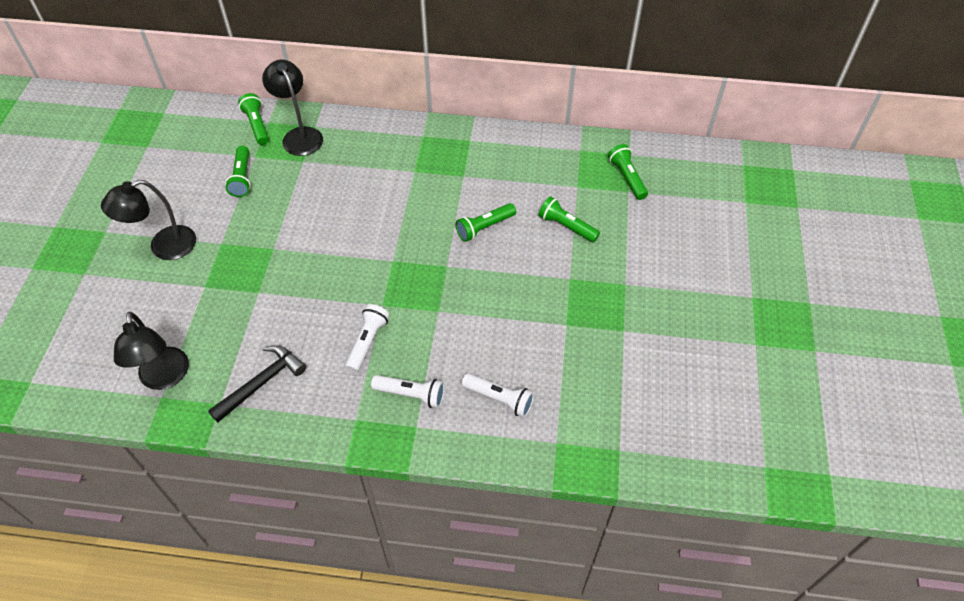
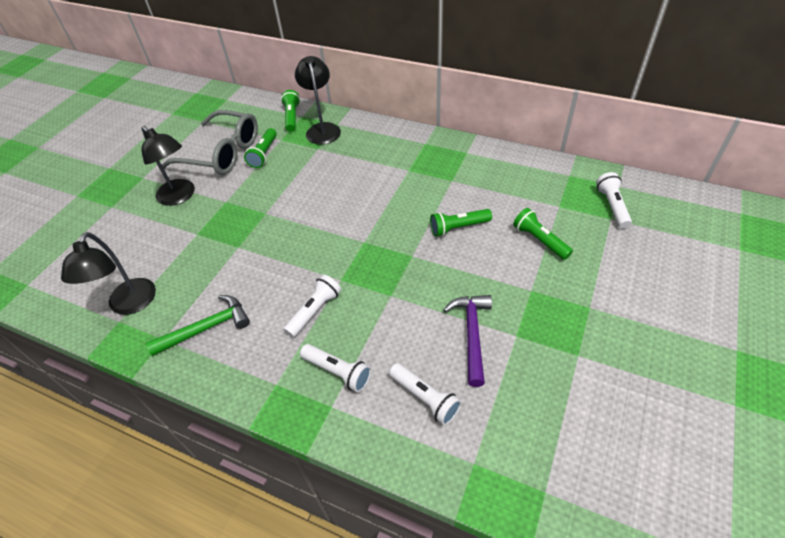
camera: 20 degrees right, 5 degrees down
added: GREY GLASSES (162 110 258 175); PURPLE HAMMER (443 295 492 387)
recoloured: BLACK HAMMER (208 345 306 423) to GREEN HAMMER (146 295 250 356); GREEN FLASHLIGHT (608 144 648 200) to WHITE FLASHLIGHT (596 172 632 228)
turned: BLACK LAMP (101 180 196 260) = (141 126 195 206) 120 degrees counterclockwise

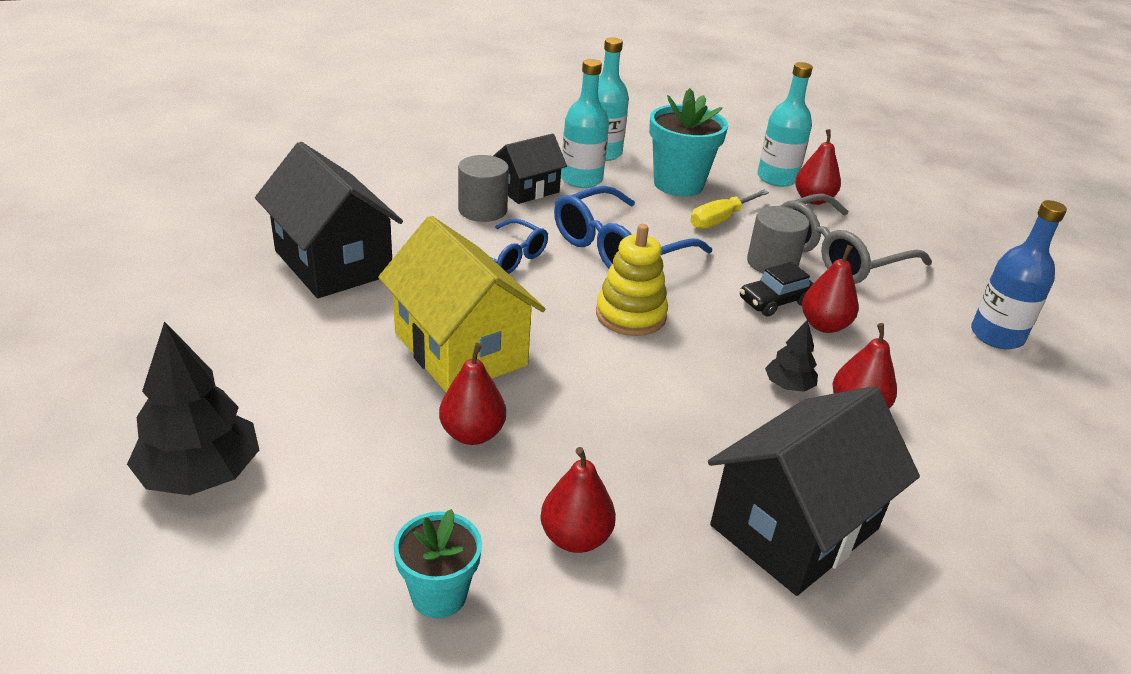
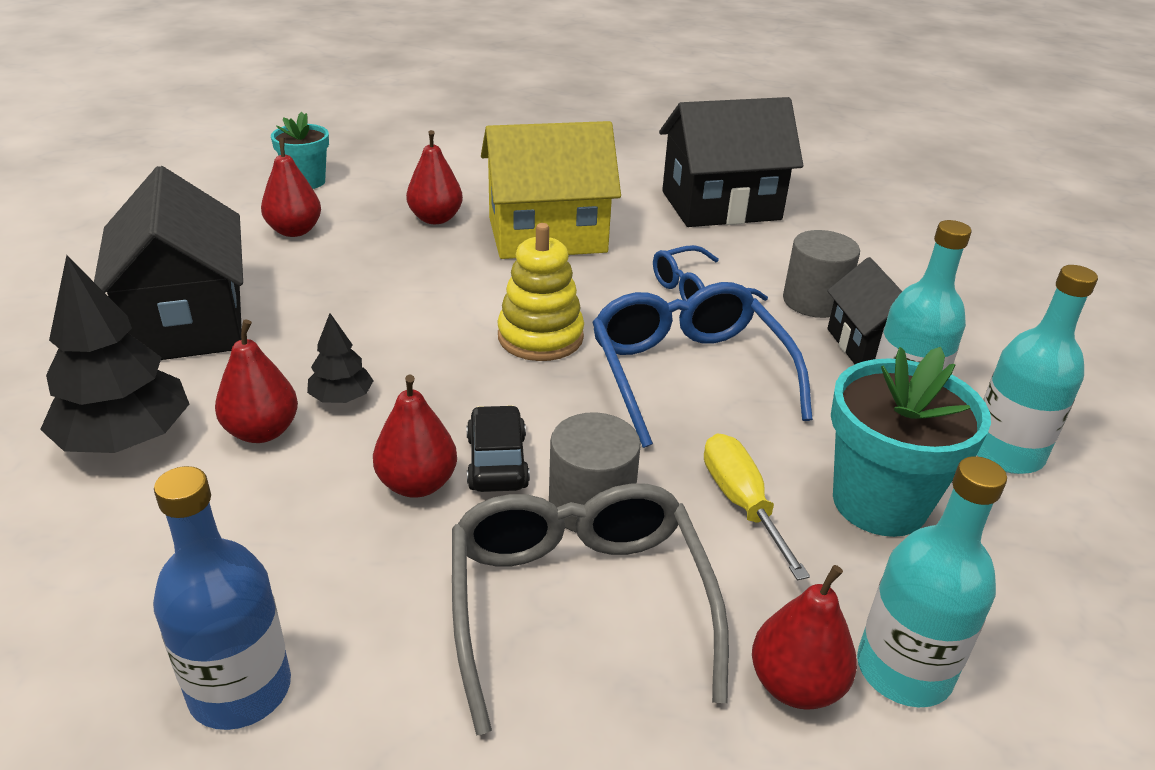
camera: 115 degrees right, 0 degrees up
moved: BLACK TREE (127 321 259 495) to (40 255 189 453)

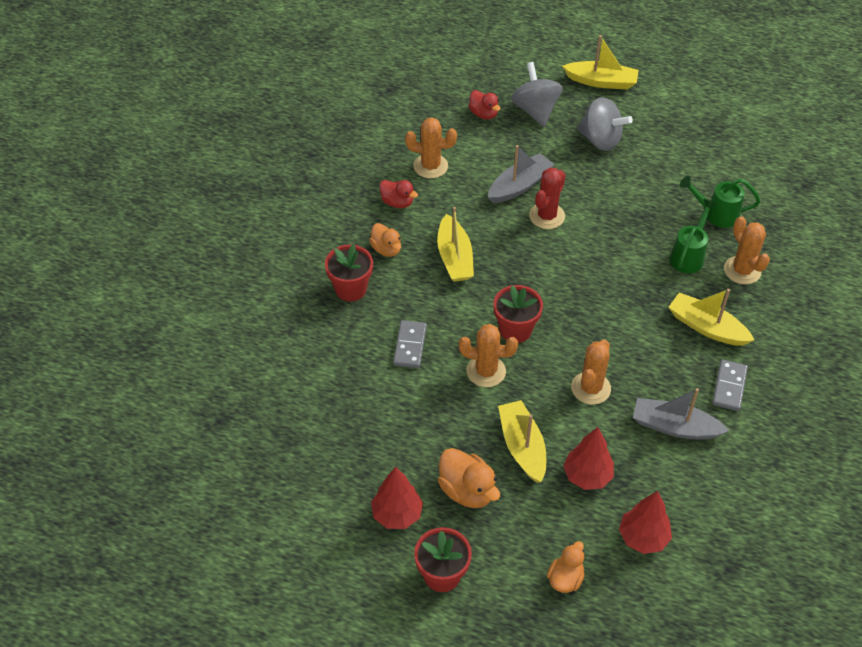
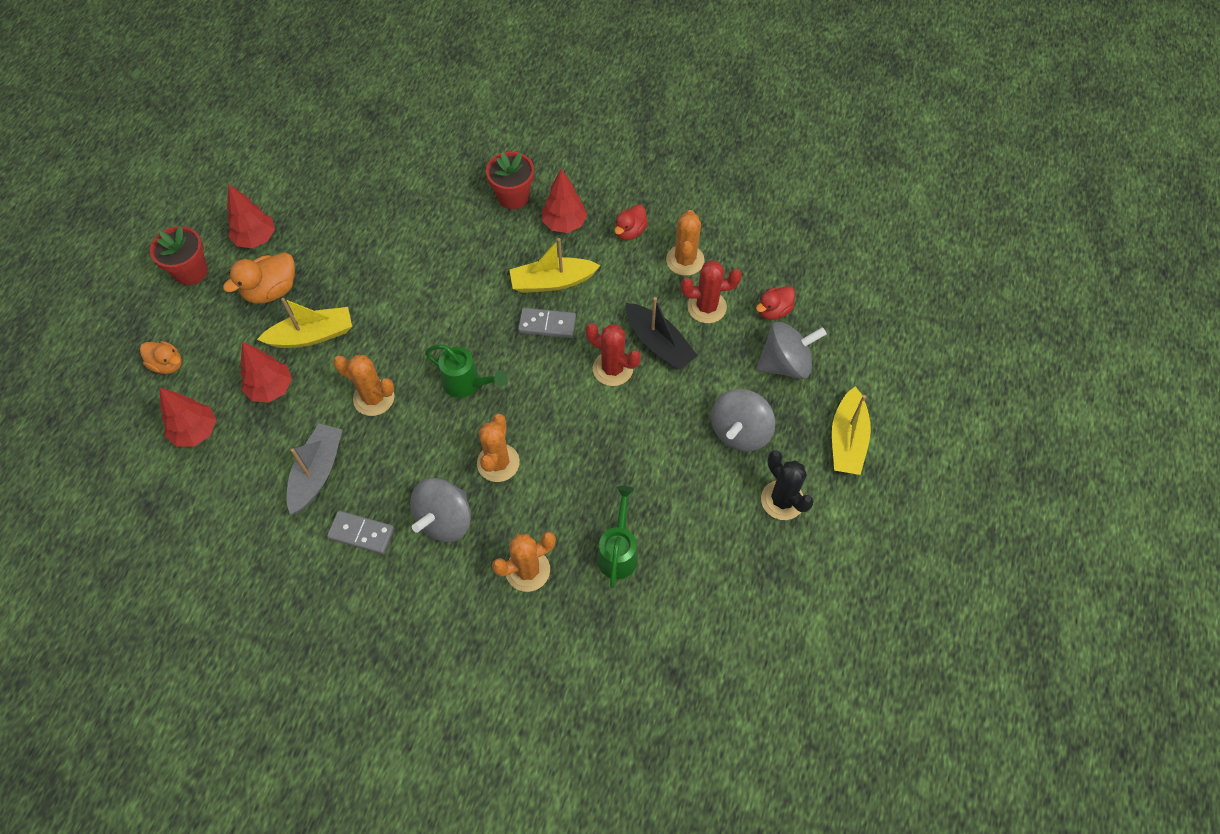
camera: 90 degrees right, 10 degrees up
removed: RED FLOWER POT (494 285 543 343)
added: RED CACTUS (681 260 742 323); BLACK CACTUS (761 450 814 520)
moved: GREY DOMINO (393 320 427 368) to (518 308 576 338); ORANGE CACTUS (459 324 518 387) to (477 414 520 482); GREEN WATERING CAN (670 199 717 274) to (425 345 507 398)
replaced: ORANGE DUCK (369 223 401 257) to RED TREE (542 169 587 233); YELLOW BOAT (668 289 754 346) to GREY SPINNING TOP (410 478 471 542)
recoloured: GREY BOAT (488 145 555 203) to BLACK BOAT (626 297 698 370)

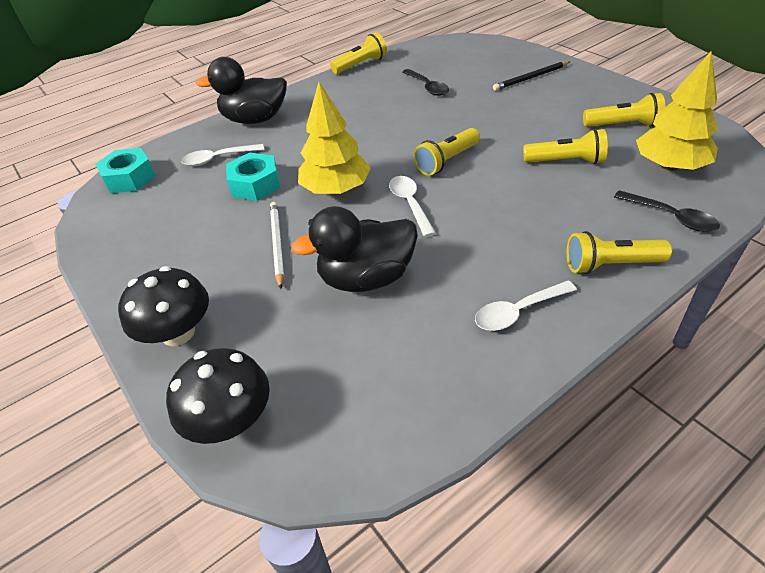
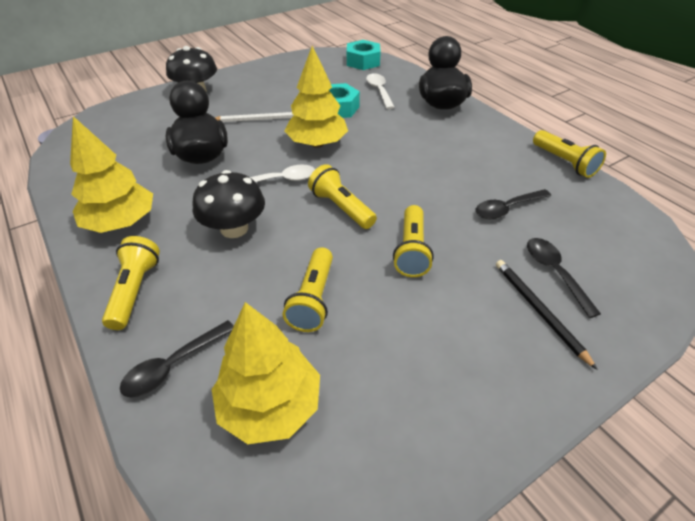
camera: 90 degrees right, 0 degrees up
added: BLACK SPOON (527 238 601 318)
moved: BLACK MUSHROOM (166 348 270 444) to (192 170 265 238); YELLOW FLASHLIGHT (583 93 666 127) to (393 205 434 277)
replaced: WHITE SPOON (475 281 577 331) to YELLOW TREE (70 116 153 233)

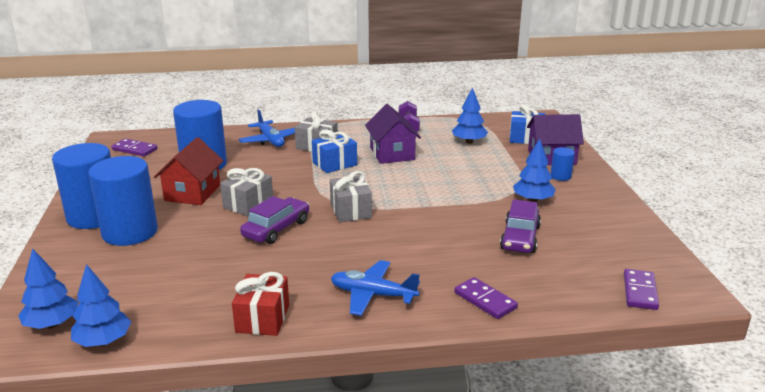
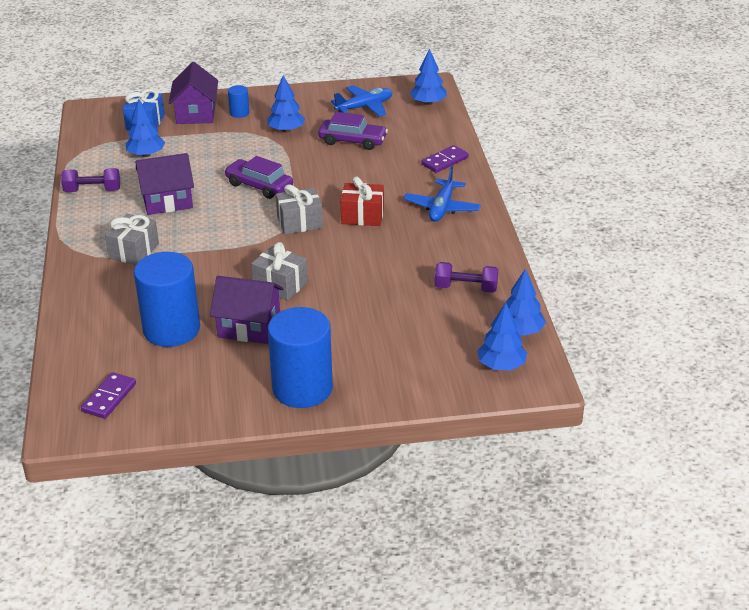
camera: 90 degrees left, 10 degrees up
removed: BLUE CYLINDER (88 156 158 246); BLUE GIFT (312 129 357 173)
added: PURPLE DUMBBELL (435 262 498 293)
moved: RED GIFT (232 272 289 336) to (341 176 384 226); BLUE PLANE (238 109 295 147) to (331 85 392 116); PURPLE CAR (240 196 309 244) to (224 156 293 199)
replaced: PURPLE DOMINO (624 269 659 310) to BLUE TREE (410 49 447 105)
recoloured: RED HOUSE (154 137 224 205) to PURPLE HOUSE (210 276 284 344)

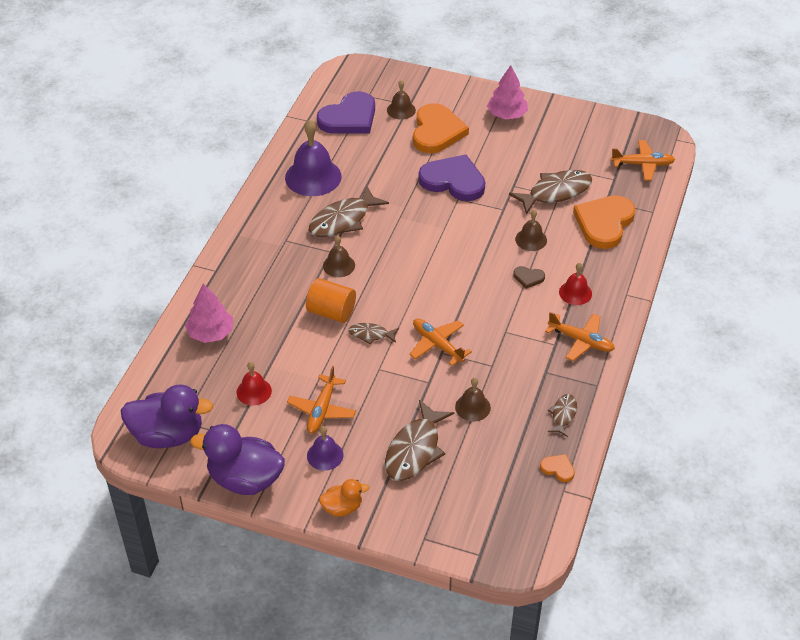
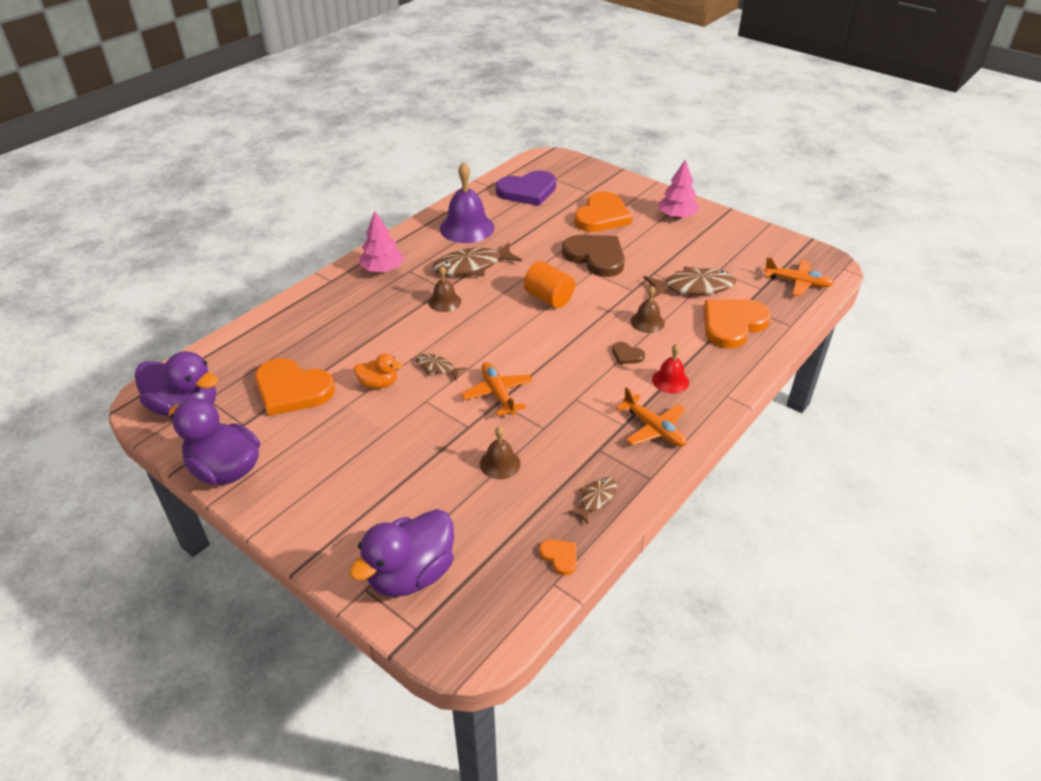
camera: 20 degrees right, 5 degrees down
removed: ORANGE PLANE (287 366 356 434); PURPLE BELL (307 426 343 471); BROWN FISH (385 400 454 481); BROWN BELL (387 80 416 120)
added: PURPLE DUCK (349 509 454 597)
moved: PINK TREE (185 283 233 343) to (359 211 404 272); ORANGE CYLINDER (306 278 356 323) to (524 261 575 308); ORANGE DUCK (319 479 369 517) to (354 353 403 389)
replaced: RED BELL (236 362 272 405) to ORANGE HEART (255 358 335 416)
recoloured: PURPLE HEART (418 154 485 201) to BROWN HEART (562 235 625 277)

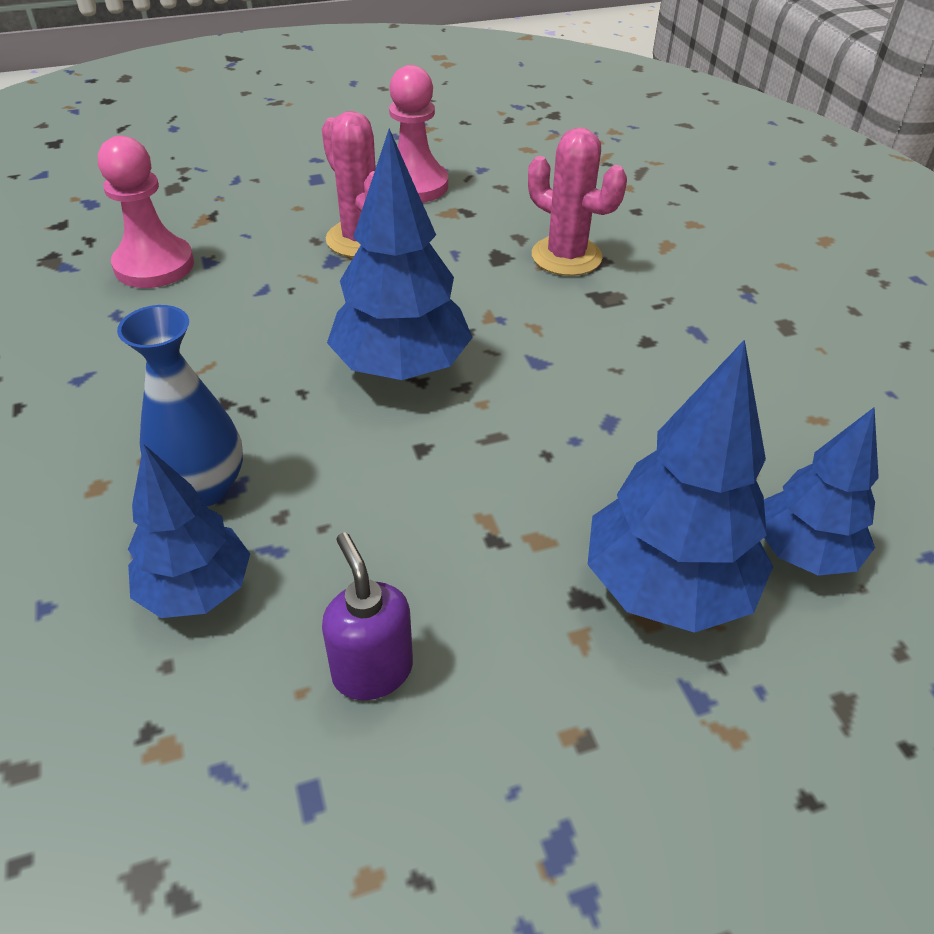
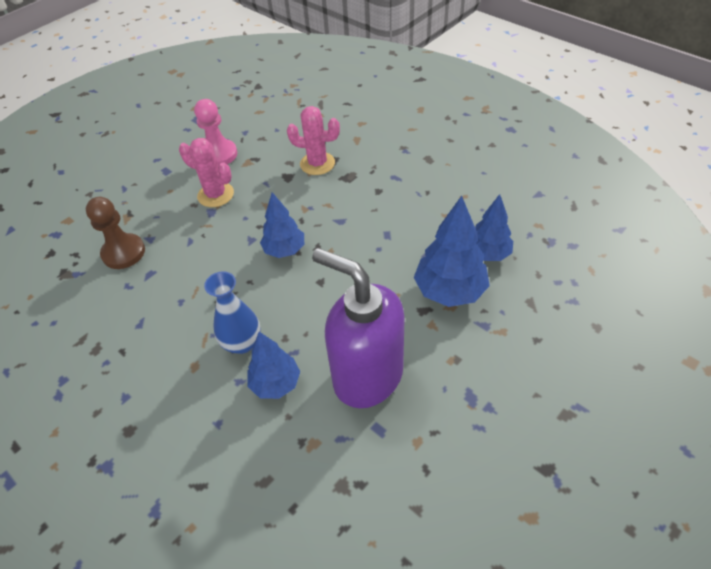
camera: 25 degrees left, 5 degrees up
recoloured: PINK PAWN (98 136 194 288) to BROWN PAWN (86 197 145 269)
resized: PURPLE SOAP DISPENSER (322 532 413 700) = (312 248 405 408) x2.31; BLUE TREE (327 128 473 380) = (260 192 304 258) x0.66

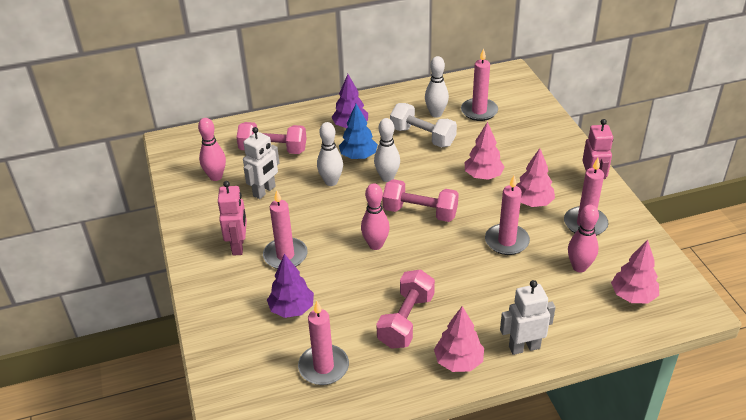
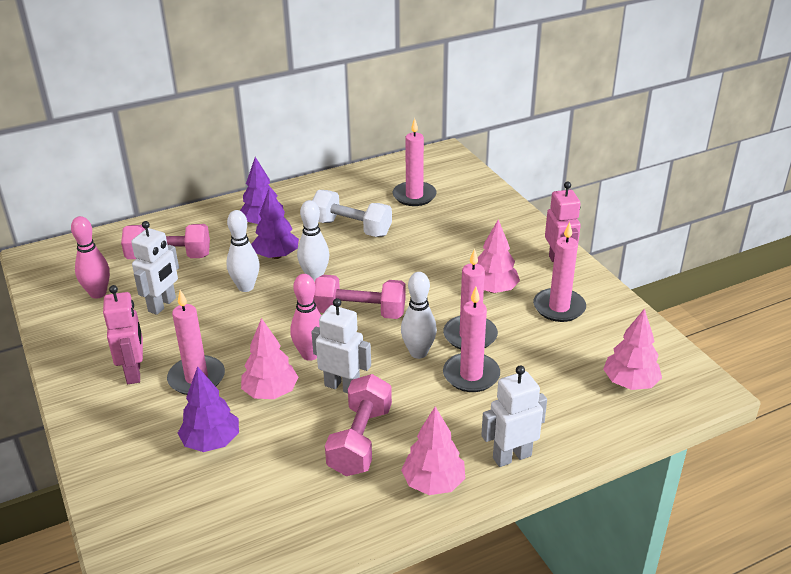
camera: 10 degrees left, 5 degrees down
removed: PINK BOWLING PIN (568 205 599 272)
added: WHITE ROBOT (311 298 371 393)
moved: PINK CANDLE (298 301 349 385) to (443 287 500 392); WHITE BOWLING PIN (425 56 449 118) to (401 272 437 359); PINK TREE (465 122 505 180) to (241 318 299 399)
recoloured: BLUE TREE (339 104 378 159) to PURPLE TREE (251 188 299 259)

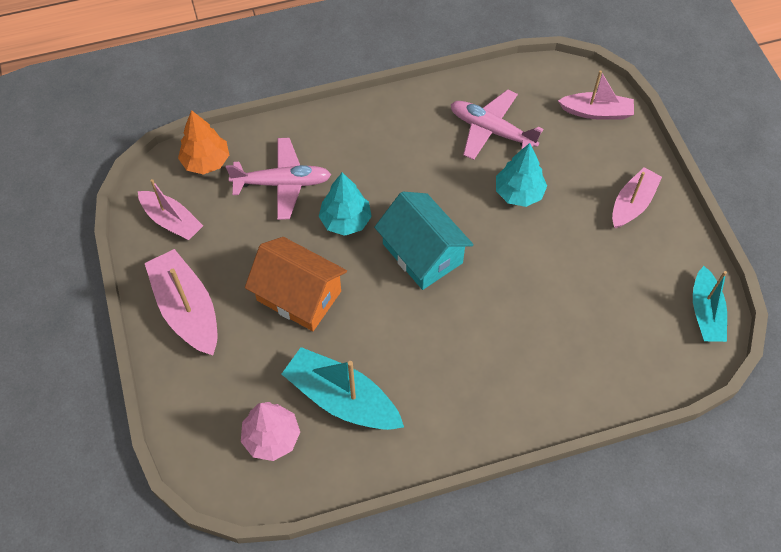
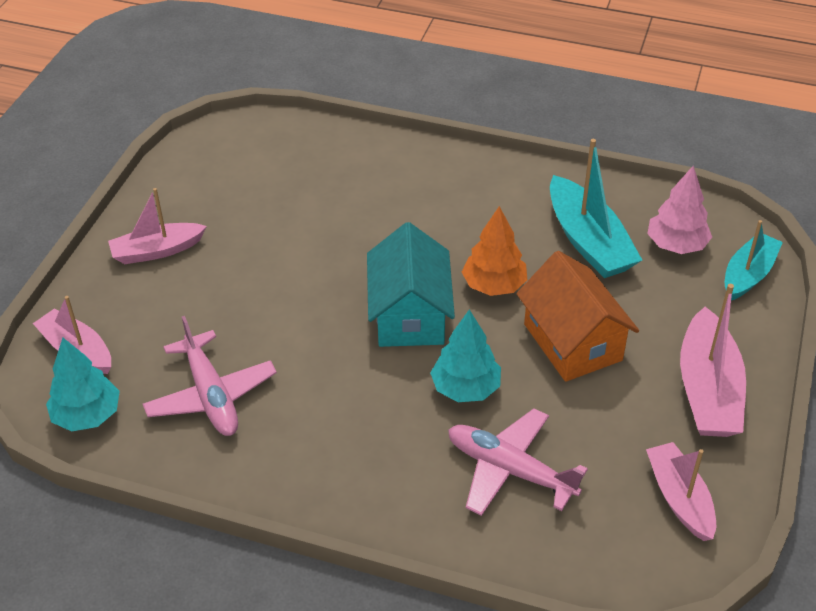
camera: 145 degrees left, 15 degrees down
moved: ORANGE TREE (178 110 229 175) to (462 206 527 296); TURQUOISE TREE (496 143 547 207) to (46 338 120 432); TURQUOISE BOAT (693 266 727 342) to (725 220 783 300)

